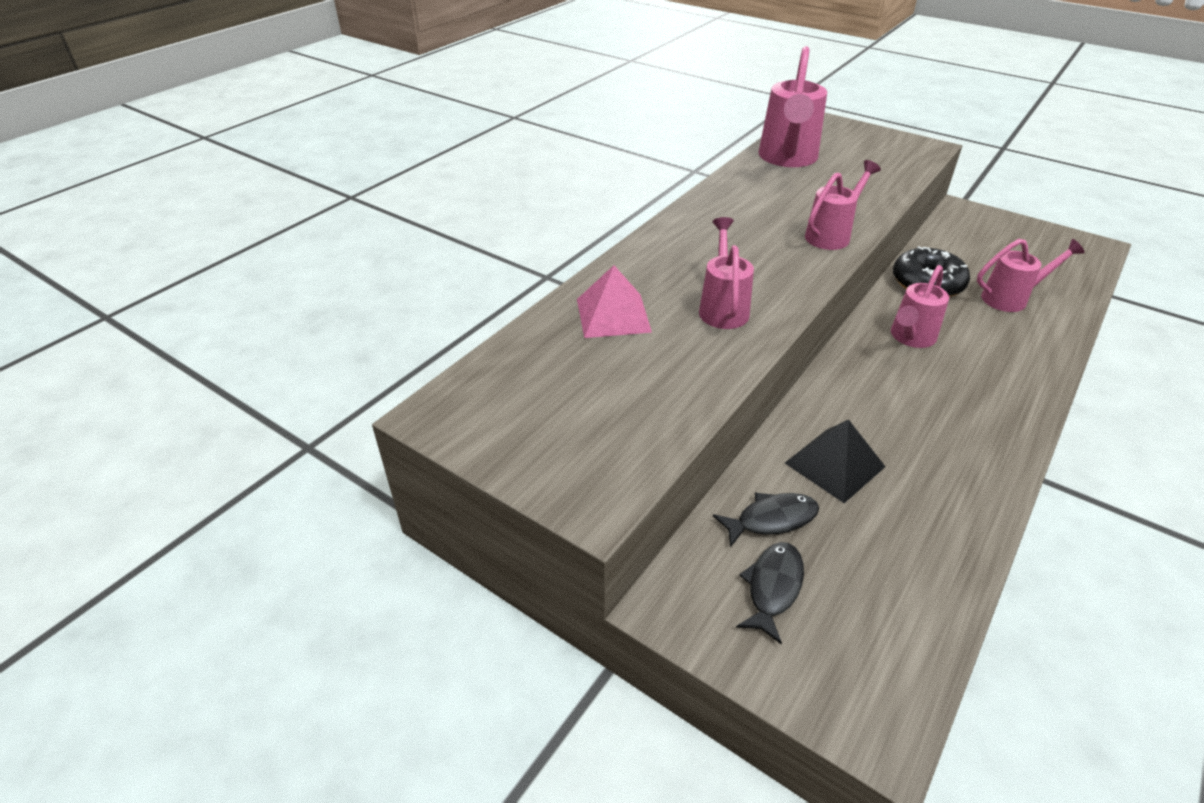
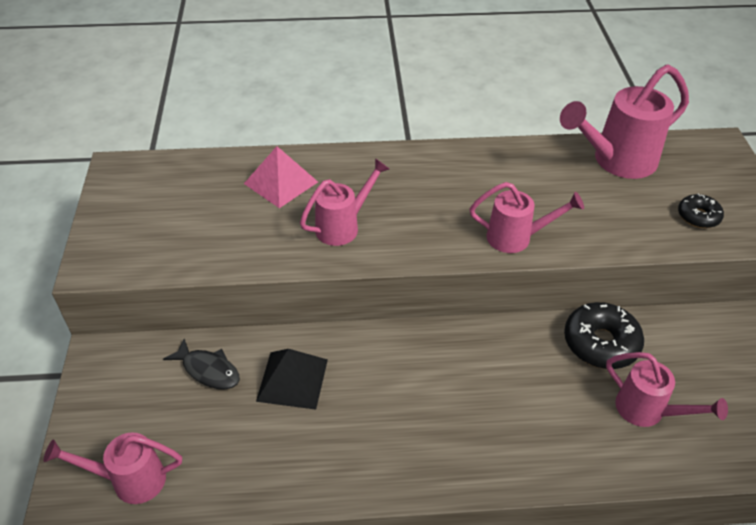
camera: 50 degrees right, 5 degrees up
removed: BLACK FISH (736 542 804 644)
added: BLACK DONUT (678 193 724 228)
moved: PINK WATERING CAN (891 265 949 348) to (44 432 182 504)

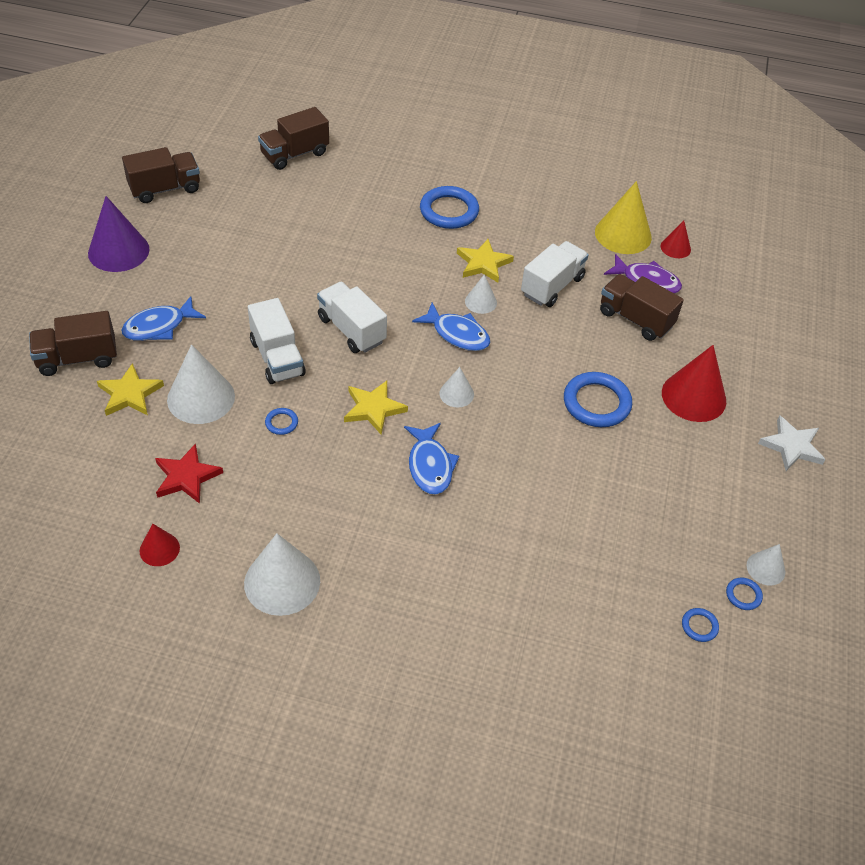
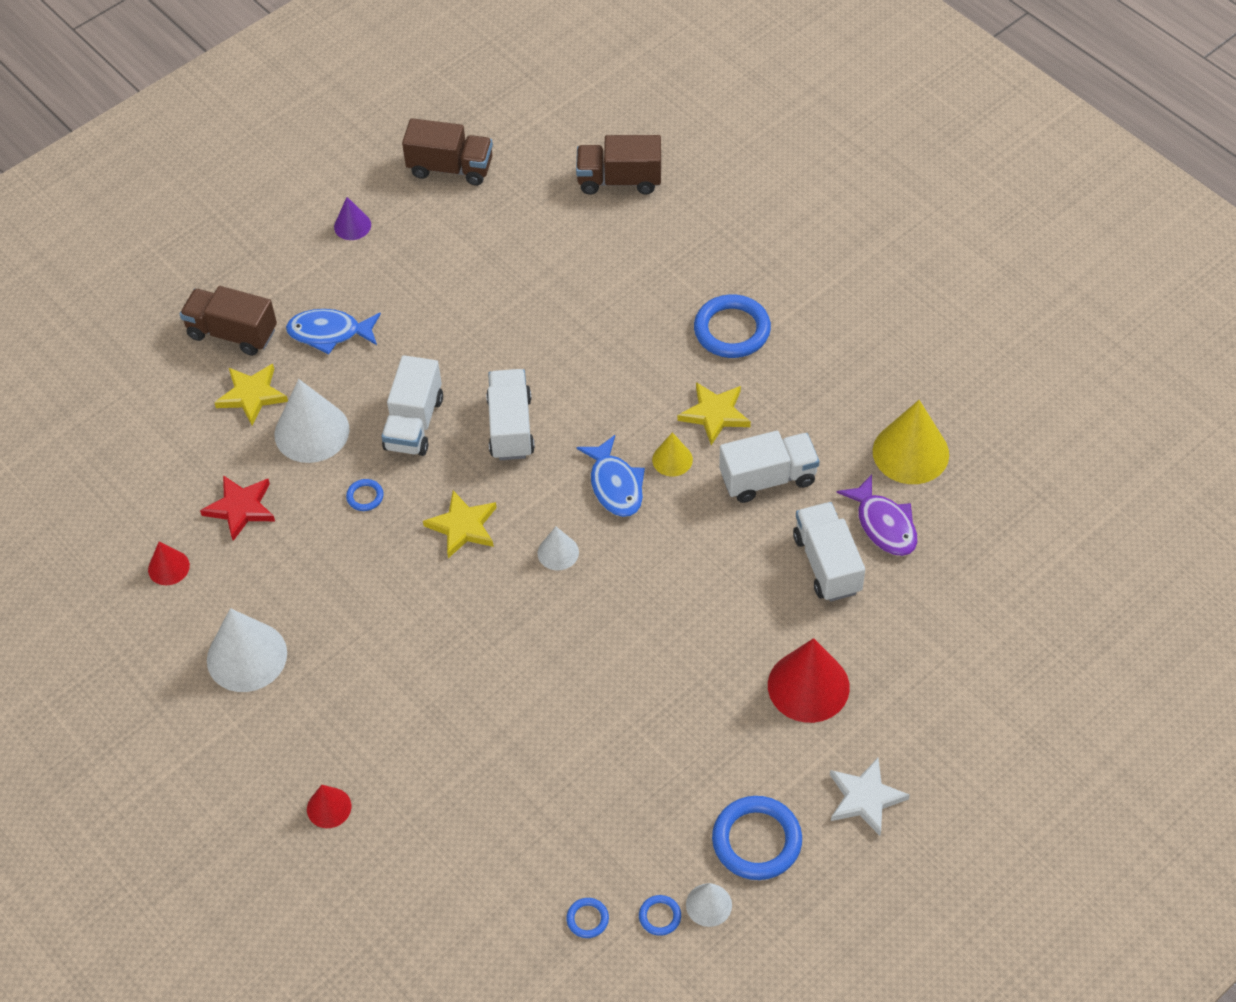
camera: 40 degrees right, 5 degrees up
removed: BLUE FISH (404 423 459 495)
moved: BLUE RING (564 372 632 427) to (712 796 802 880); RED CONE (661 221 691 258) to (307 785 351 828)
recoloured: WHITE CONE (465 274 497 314) to YELLOW CONE (652 432 693 476); BROWN TRUCK (600 274 684 341) to WHITE TRUCK (793 502 865 601)
resized: PURPLE CONE (88 196 149 272) = (334 197 371 240) x0.53

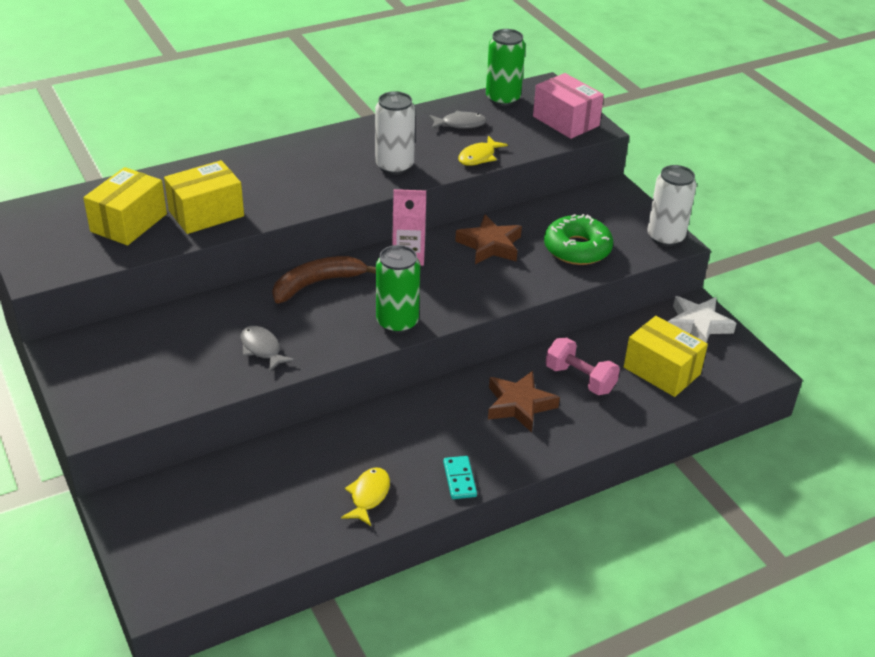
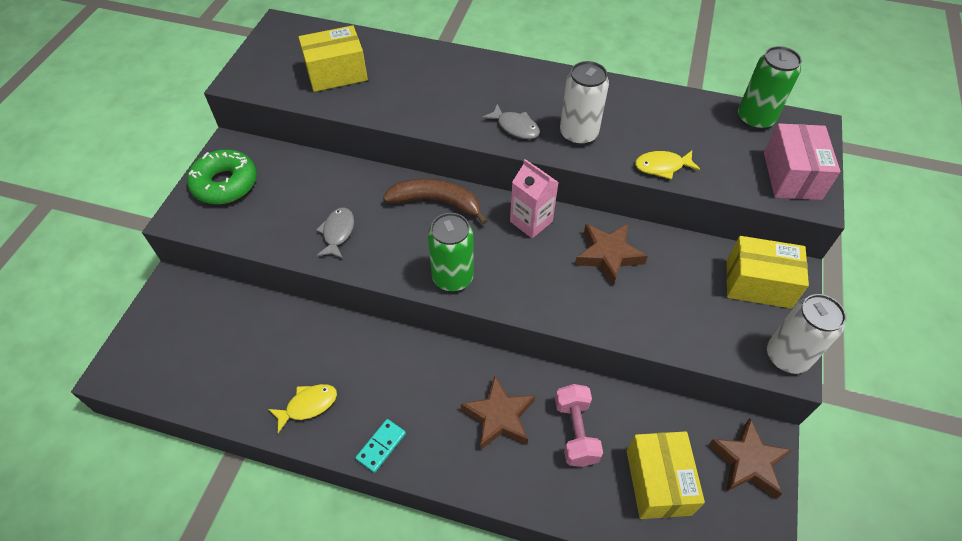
camera: 45 degrees right, 15 degrees up
moved: YELLOW BOX (164 160 244 234) to (727 236 809 308); GREY FISH (429 111 487 129) to (482 104 540 139); GREEN DONUT (544 214 613 265) to (187 150 257 204)
recoloured: WHITE STAR (668 296 736 343) to BROWN STAR (708 419 792 499)

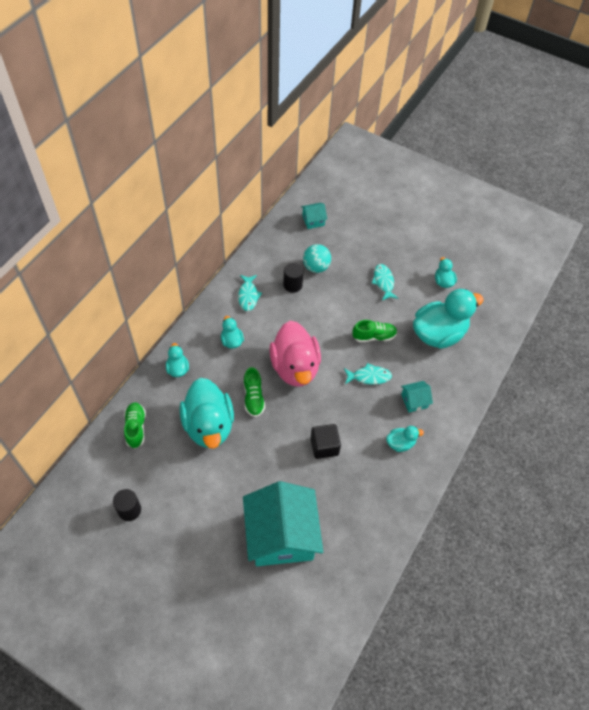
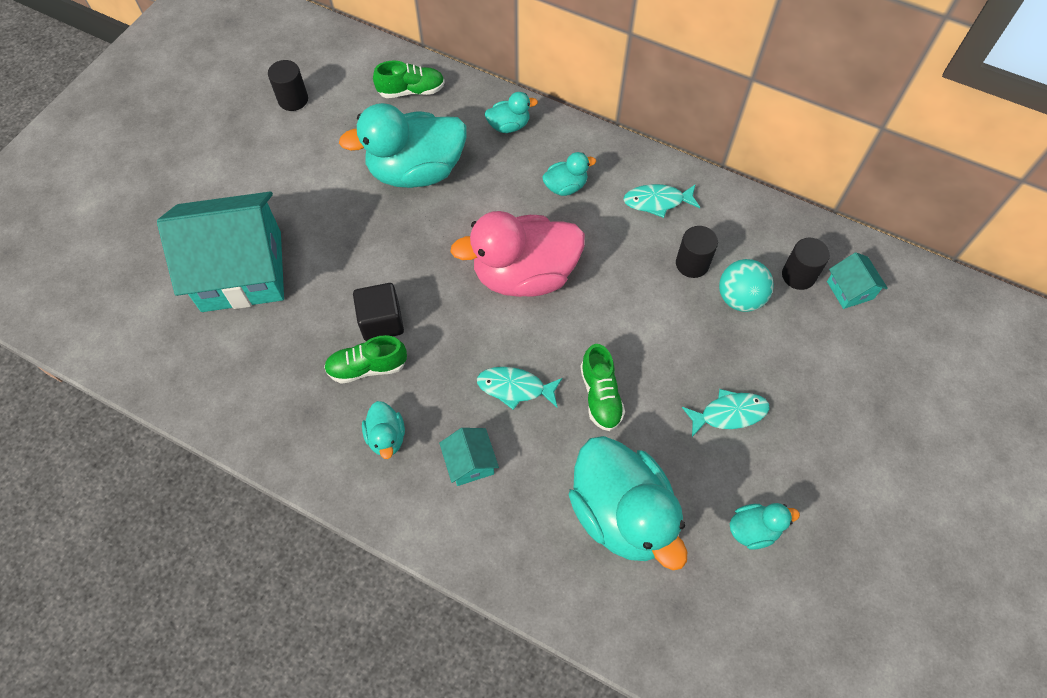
camera: 90 degrees right, 5 degrees up
added: BLACK CYLINDER (782 238 830 290)
moved: GREEN SHOE (243 367 265 417) to (324 335 407 384)
turned: TURQUOISE FISH (344 363 392 385) = (477 367 562 410) 105 degrees clockwise

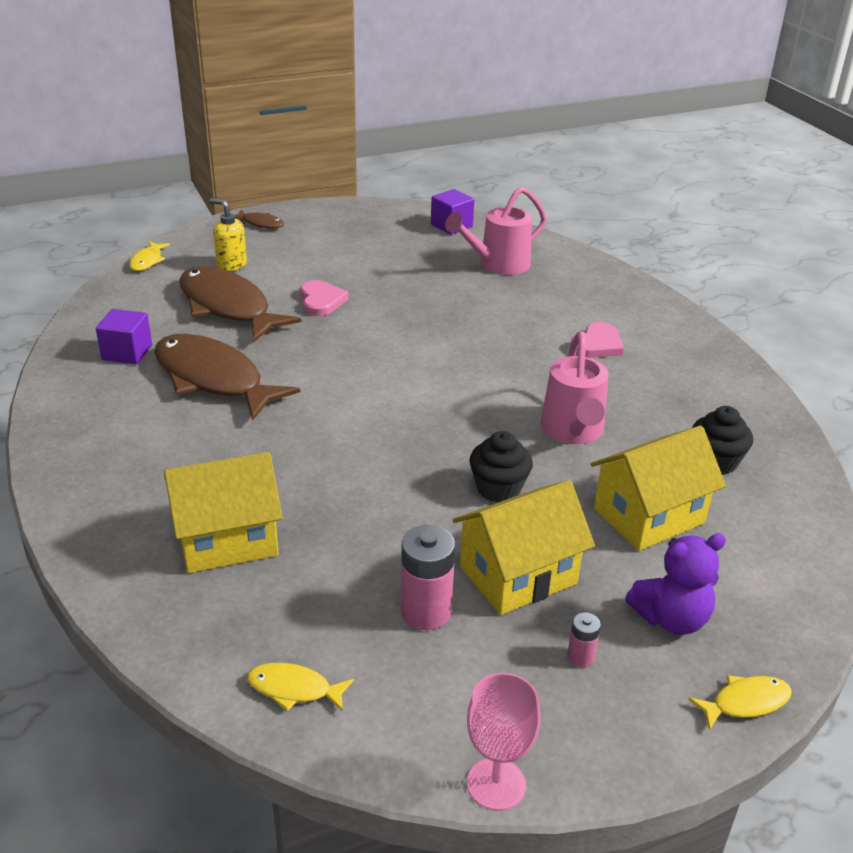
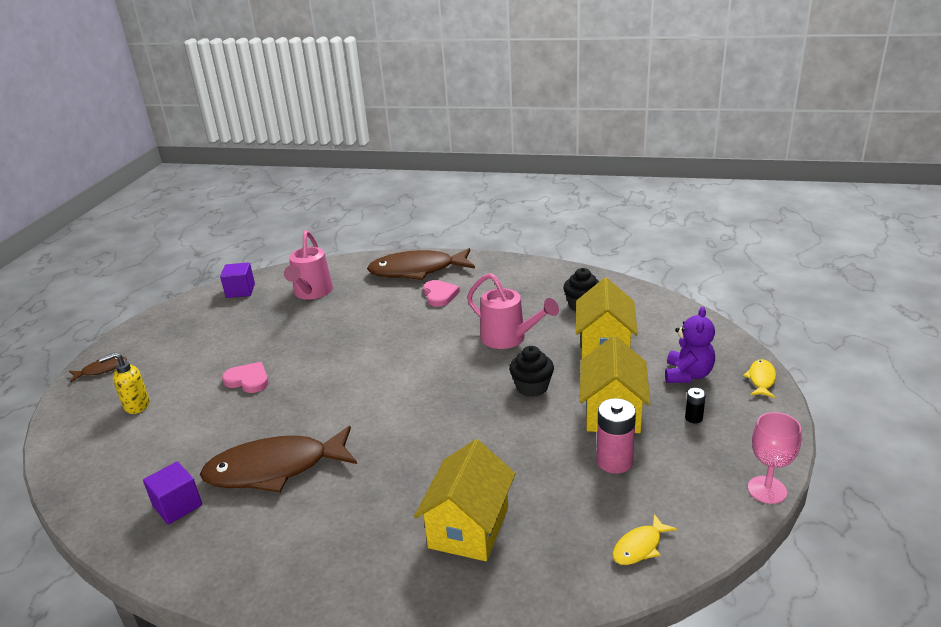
camera: 50 degrees left, 5 degrees down
removed: YELLOW FISH (129 241 170 271)
moved: BROWN FISH (179 267 301 342) to (367 248 475 280)
recoloured: PINK BATTERY (567 612 601 667) to BLACK BATTERY (685 388 706 424)

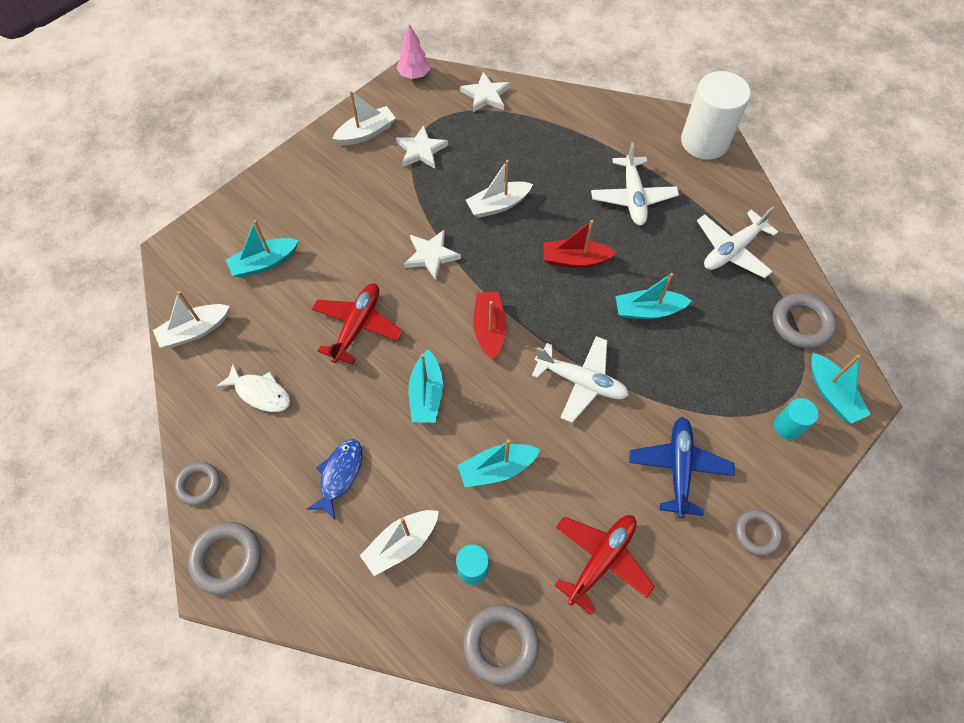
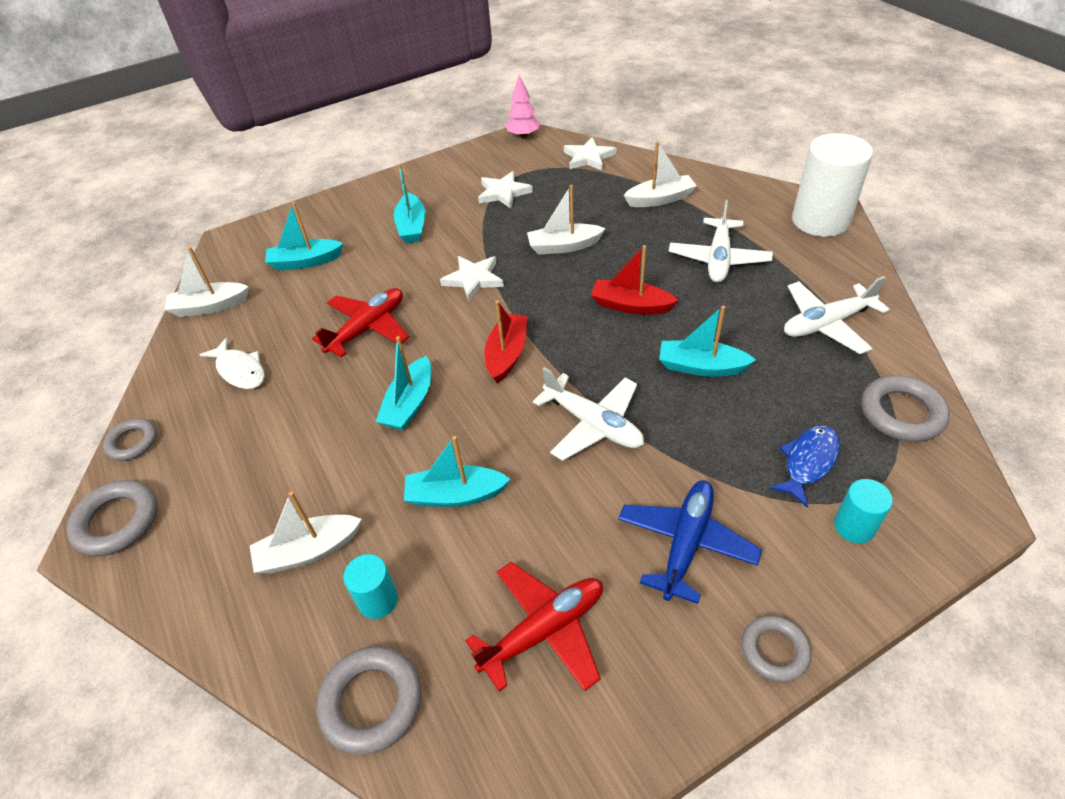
camera: 20 degrees right, 15 degrees down
moved: BLUE FISH (307 439 362 519) to (769 425 840 508); WHITE BOAT (332 91 396 145) to (623 141 697 207); TURQUOISE BOAT (811 353 871 424) to (394 163 425 243)

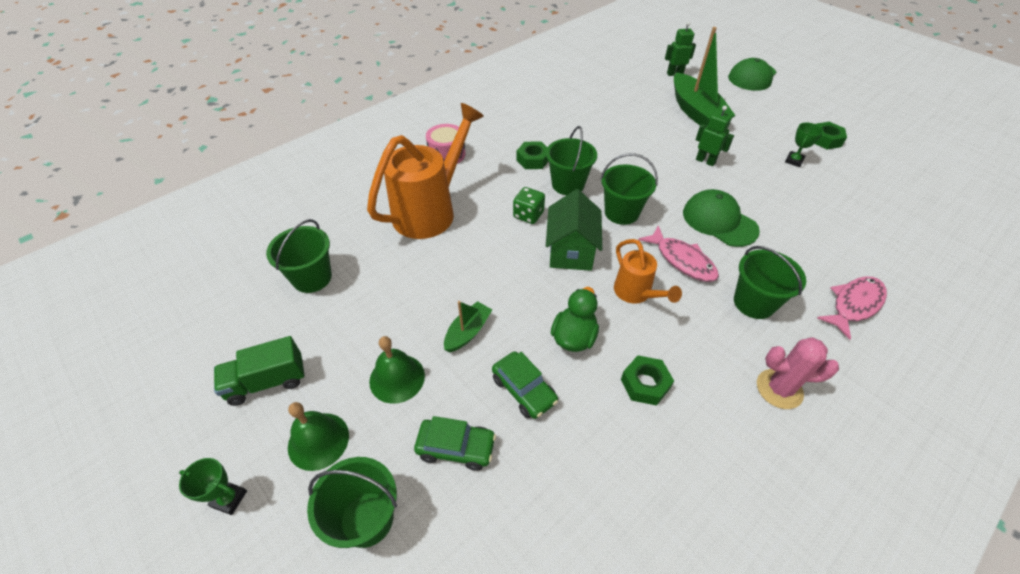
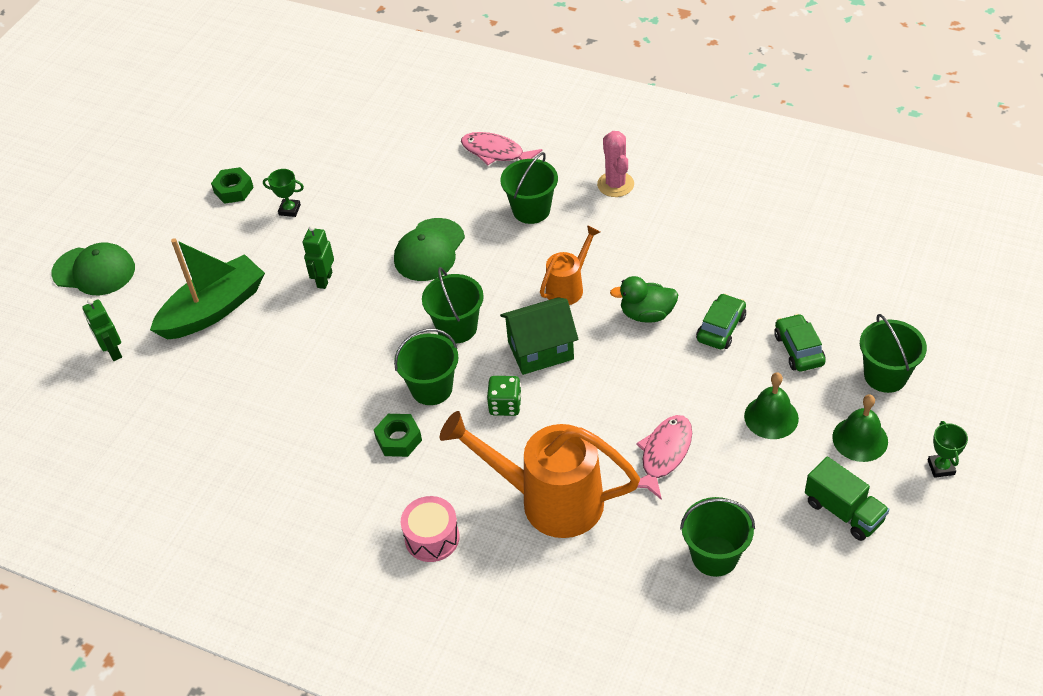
camera: 110 degrees left, 0 degrees up
removed: GREEN BOAT (444 301 492 352); GREEN NUT (621 356 674 406)
moved: PINK FISH (638 225 719 282) to (636 415 692 500)

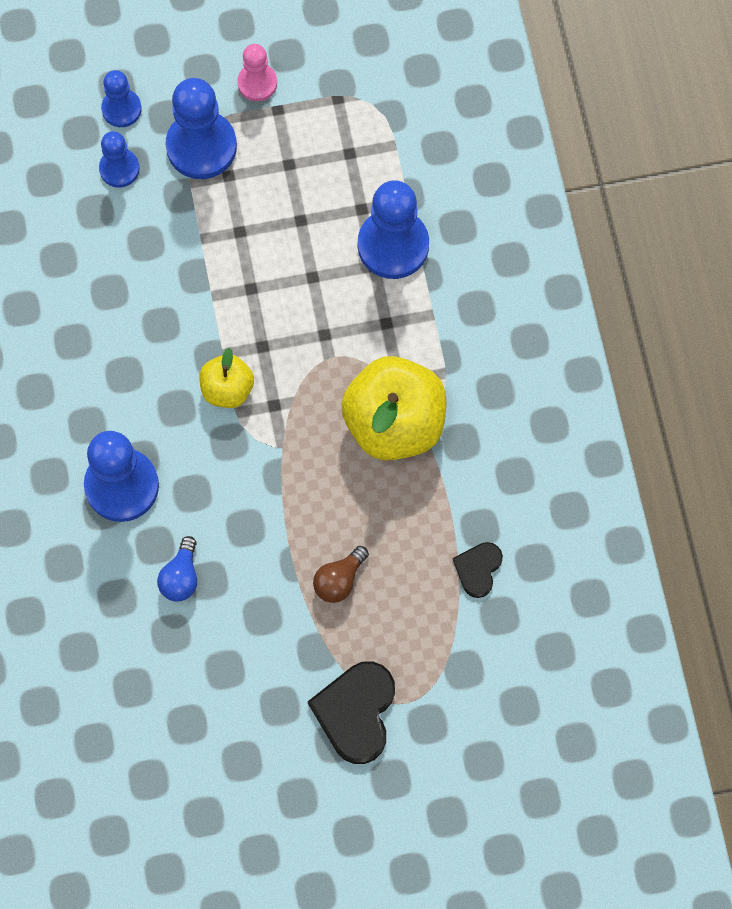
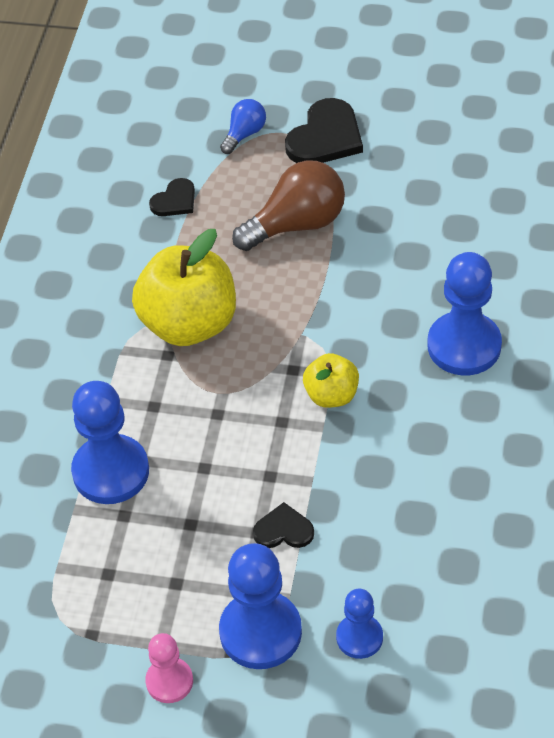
camera: 155 degrees left, 20 degrees down
removed: BLUE PAWN (101 70 142 127)
added: BLACK HEART (253 502 314 548)
moved: BLUE LIGHT BULB (157 536 197 602) to (220 99 266 154)
resized: BROWN LIGHT BULB (313 546 369 603) = (232 160 345 251) x1.86

